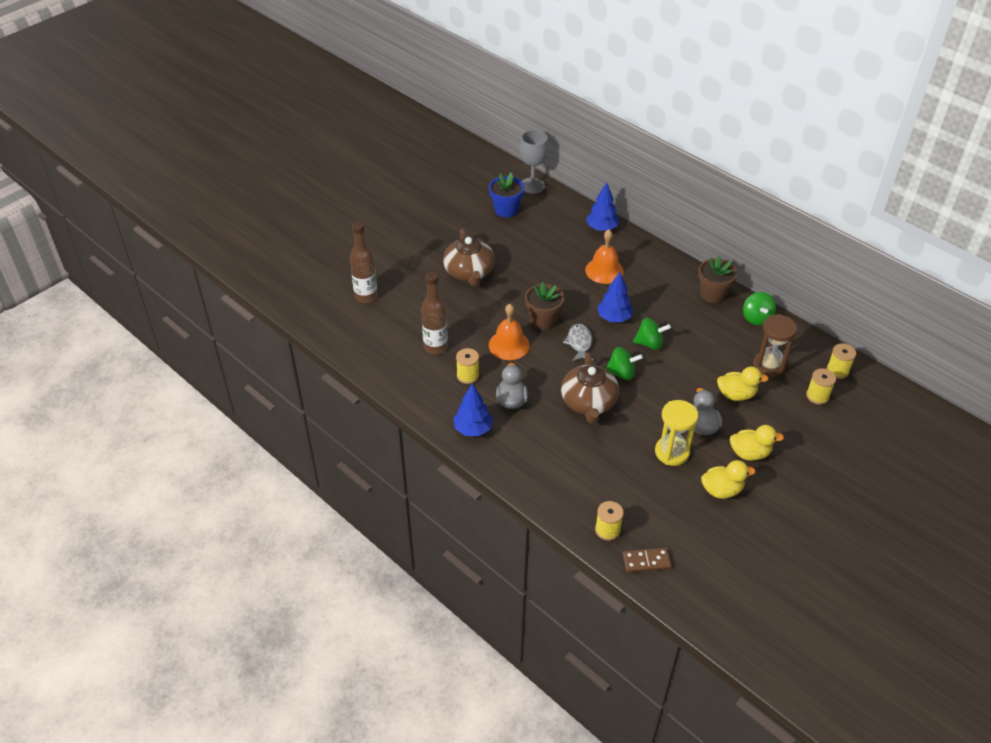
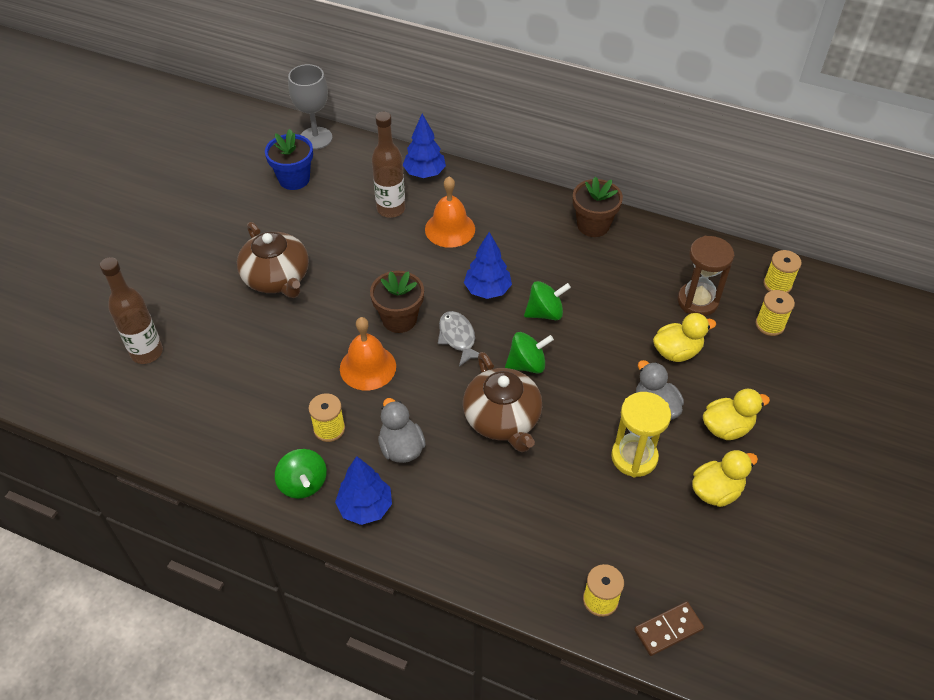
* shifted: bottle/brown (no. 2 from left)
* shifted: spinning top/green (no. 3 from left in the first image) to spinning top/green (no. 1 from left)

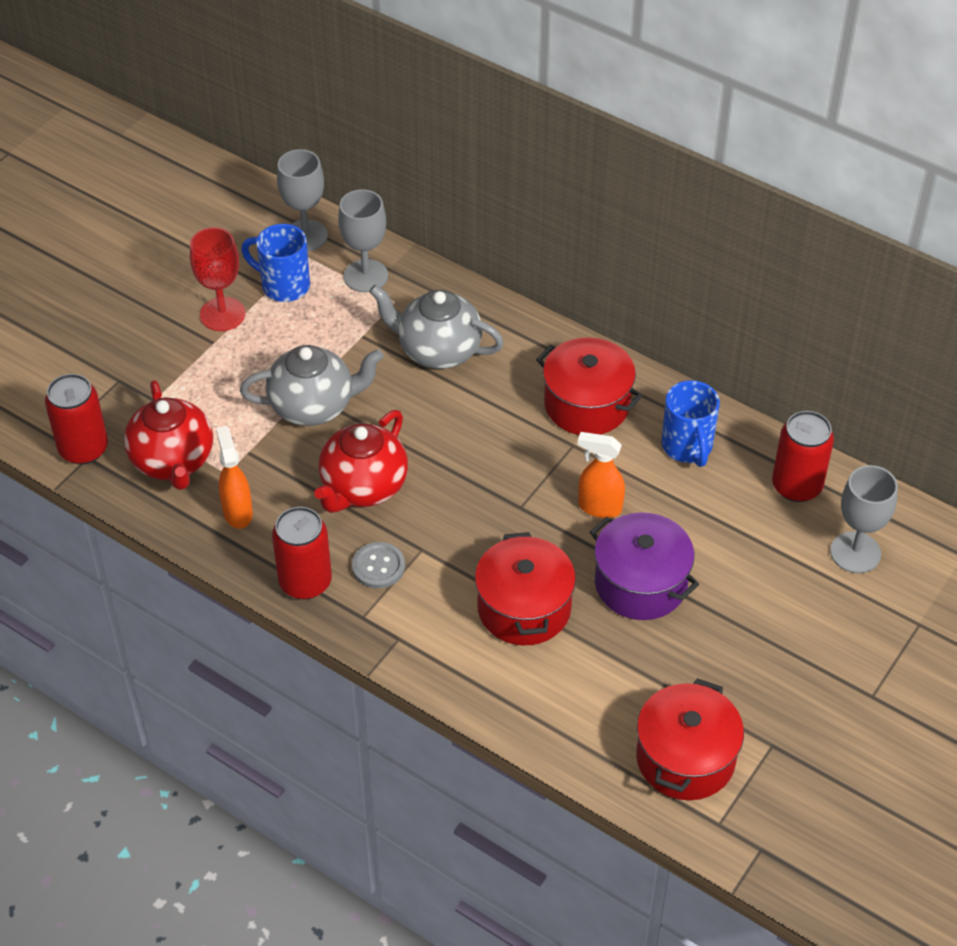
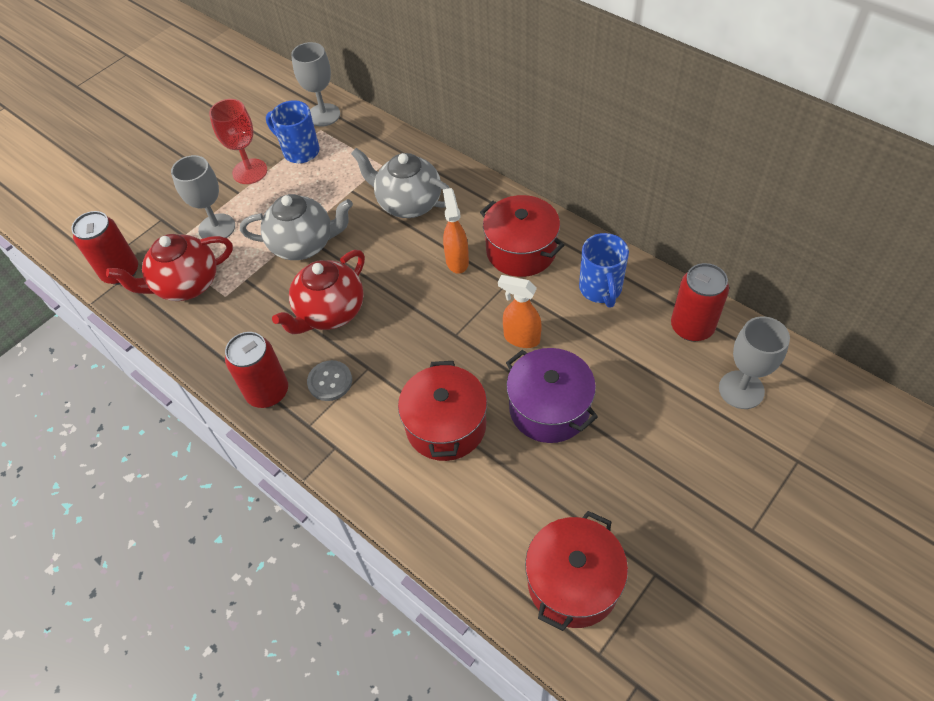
* shifted: goblet/grey (no. 2 from left in the first image) to goblet/grey (no. 1 from left)
* rotated: teapot/red (no. 1 from left) 75 degrees clockwise
* shifted: spray bottle/orange (no. 1 from left)

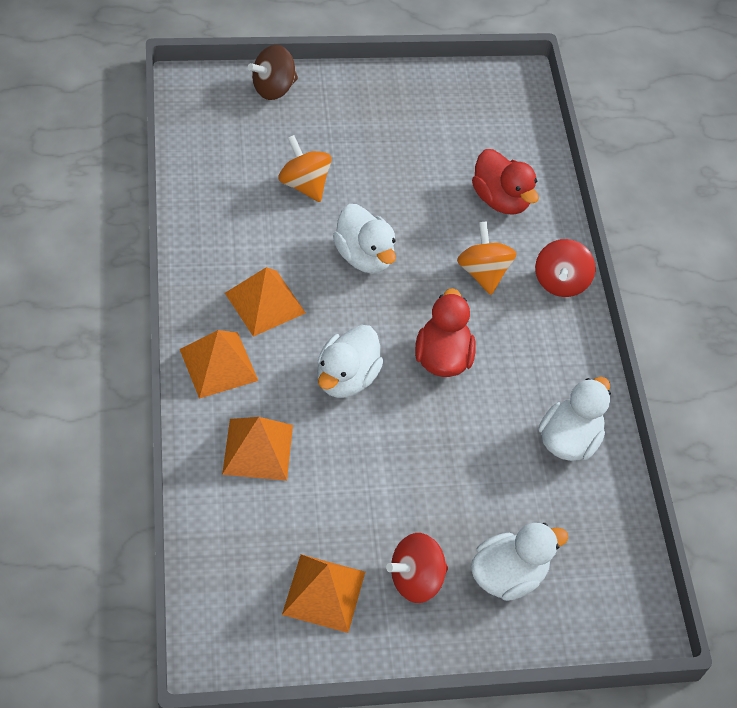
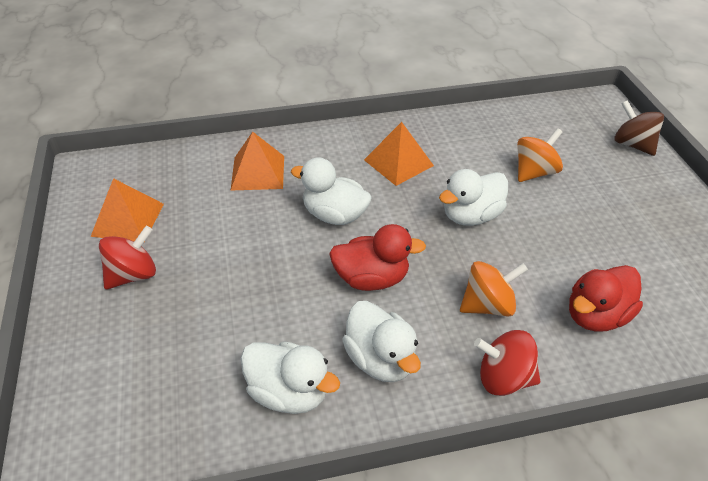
* gone: pyramid/orange (no. 1 from left)
* shifted: duck/white (no. 3 from left)
* rotated: spinning top/red (no. 1 from left) 75 degrees clockwise

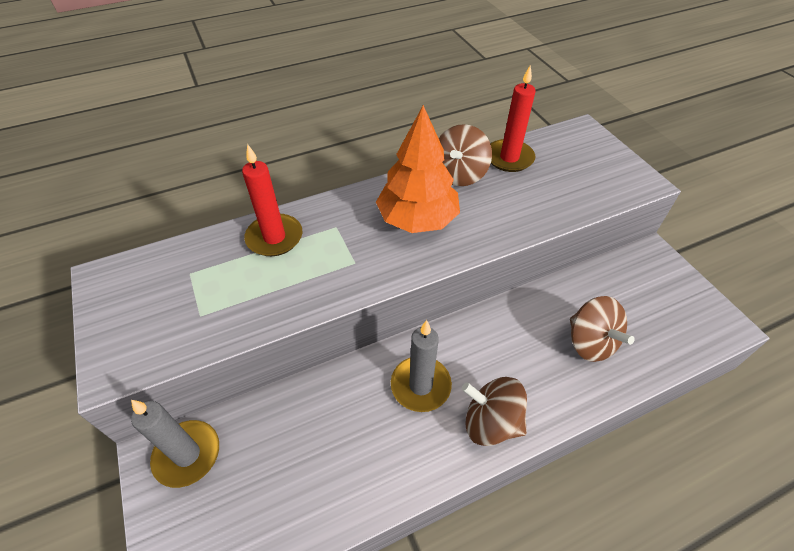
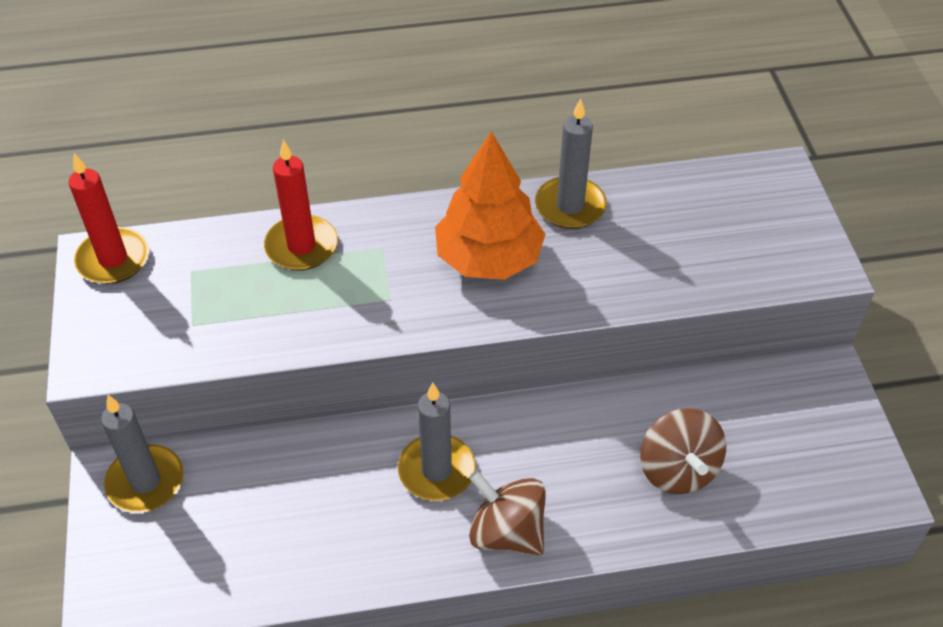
* shifted: candle/red (no. 2 from left in the first image) to candle/red (no. 1 from left)
* swapped: spinning top/brown (no. 1 from left) to candle/grey (no. 3 from left)

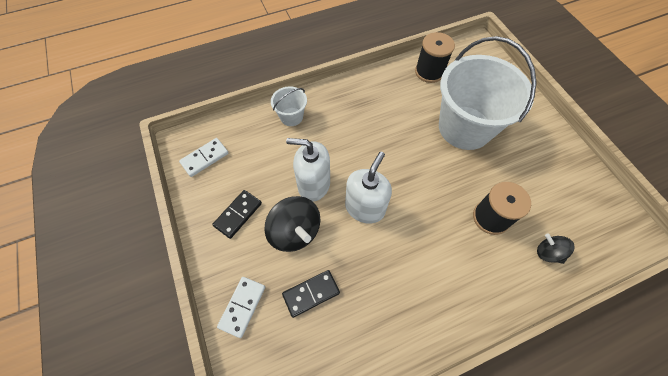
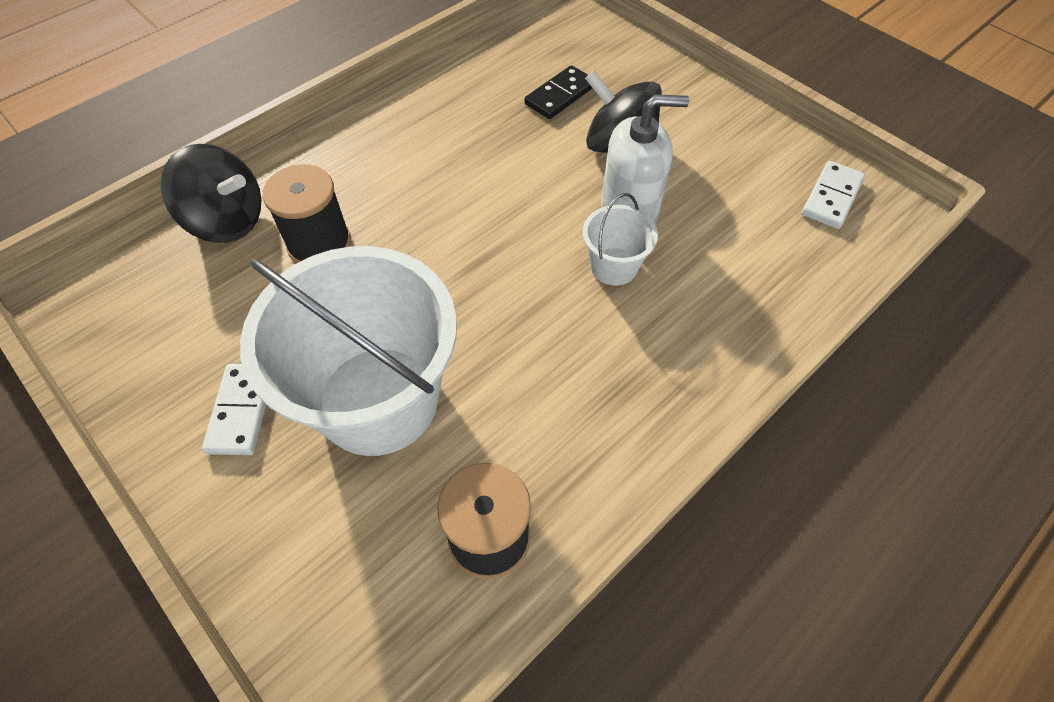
* shifted: bucket/white (no. 1 from left in the first image) to bucket/white (no. 2 from left)
* gone: soap dispenser/white (no. 2 from left)
* gone: domino/black (no. 1 from left)
* scaled: spinning top/black (no. 2 from left in the first image) x1.77
* shifted: domino/white (no. 2 from left in the first image) to domino/white (no. 1 from left)

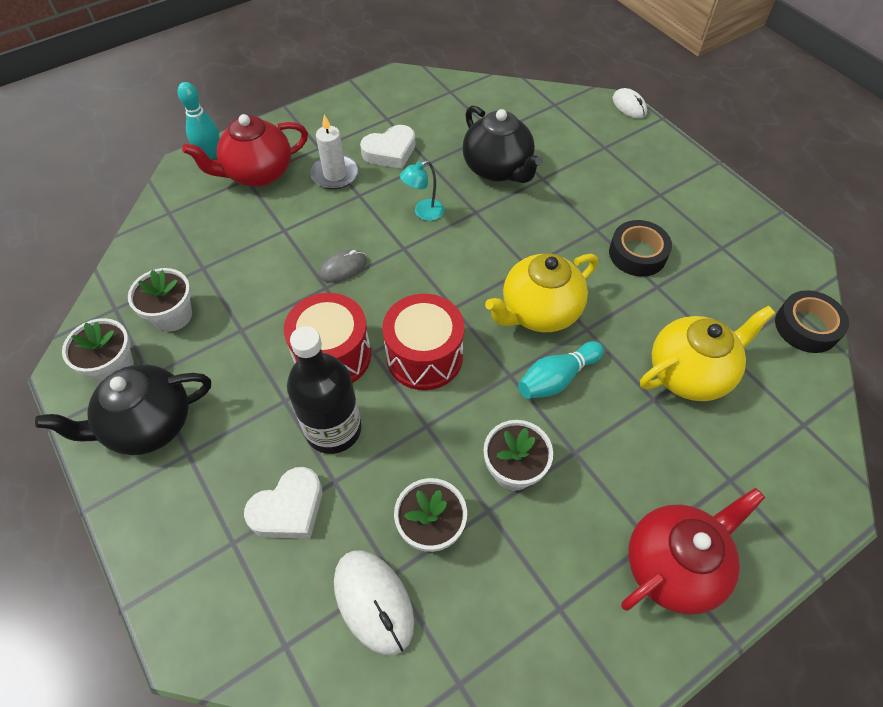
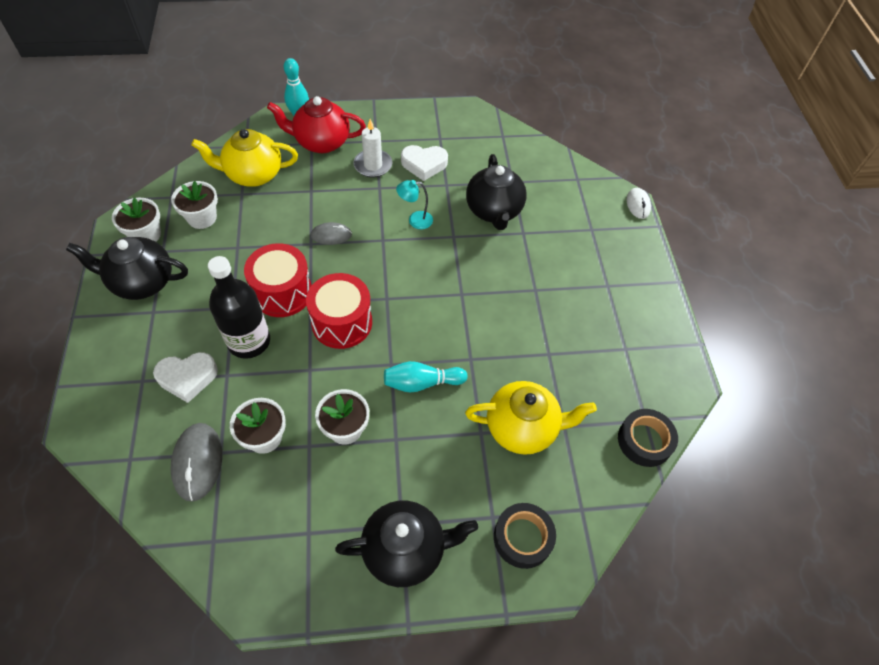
* shifted: tape/black (no. 1 from left)
* shifted: teapot/yellow (no. 1 from left)
* repainted: teapot/red (no. 2 from left) to teapot/black (no. 2 from left)
* repainted: mouse/white (no. 1 from left) to mouse/grey (no. 1 from left)

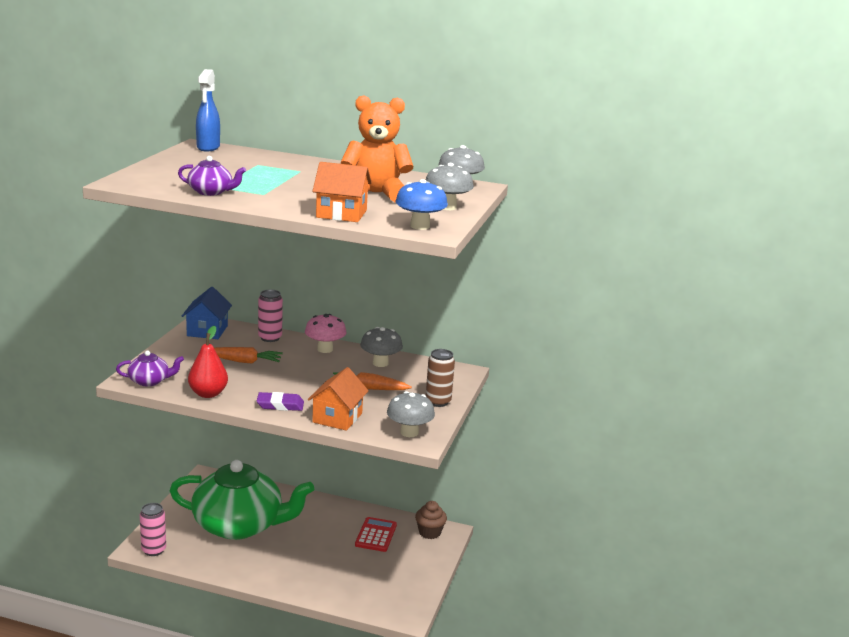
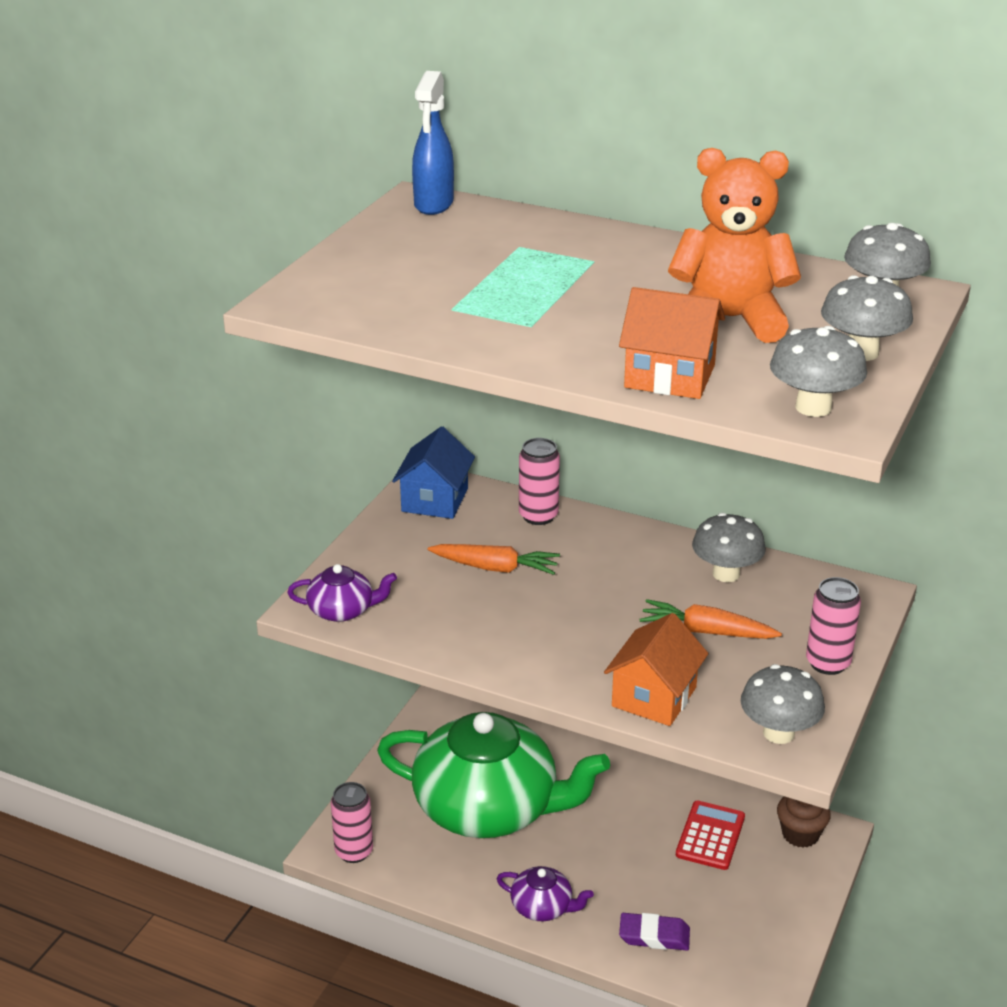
* shifted: teapot/purple (no. 2 from left)
* repainted: mushroom/blue to mushroom/grey (no. 3 from left)
* gone: mushroom/pink
* gone: pear/red
* repainted: can/brown to can/pink (no. 3 from left)
* shifted: eraser/purple

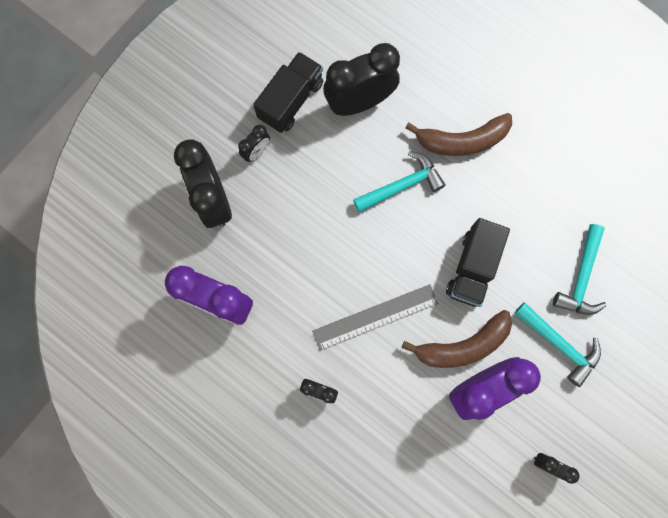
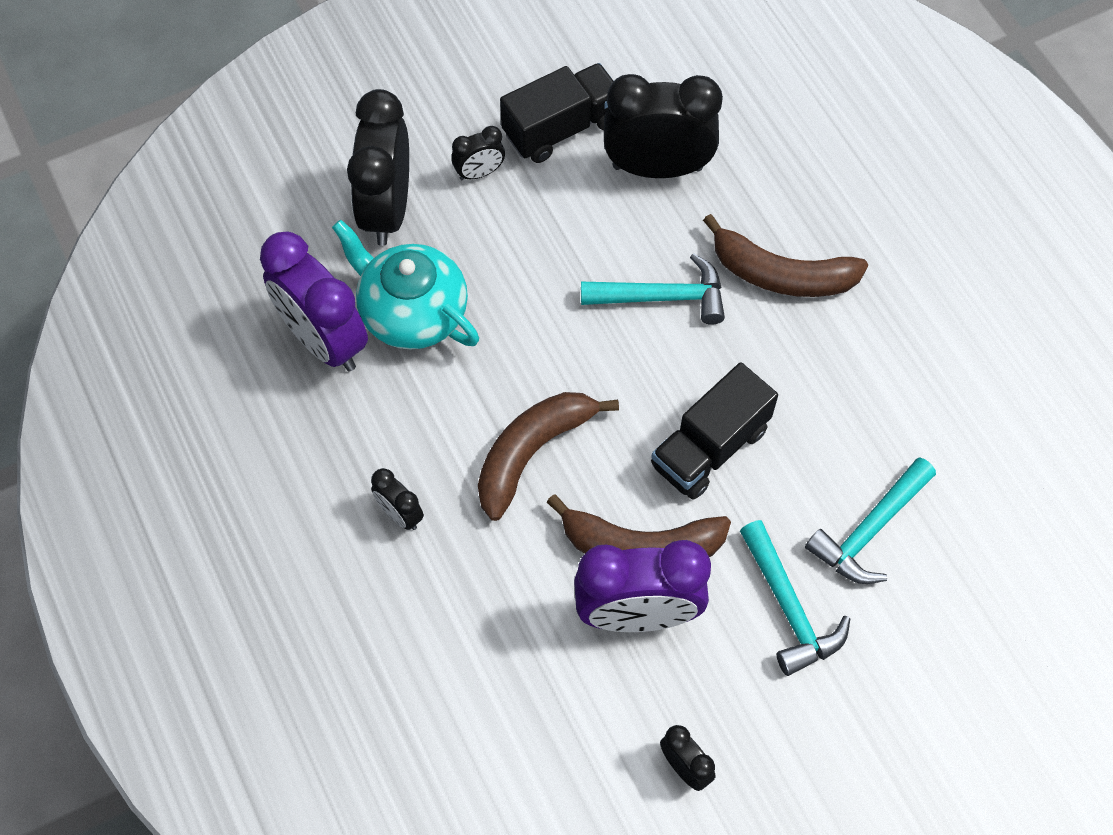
* swapped: ruler/grey to banana/brown (no. 1 from left)
* new: teapot/turquoise

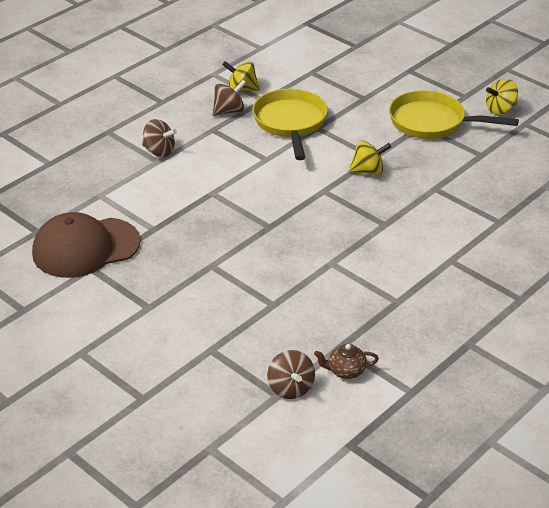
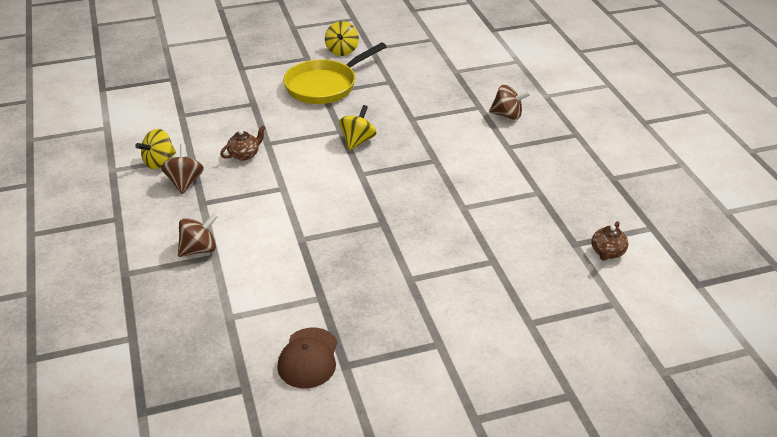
* swapped: pan/yellow (no. 1 from left) to teapot/brown (no. 1 from left)
* scaled: cap/brown x0.61
* shifted: spinning top/brown (no. 3 from left)

